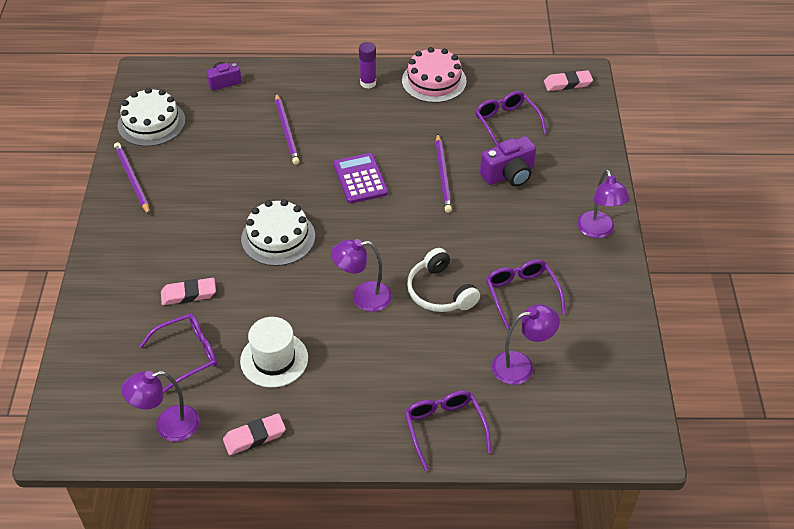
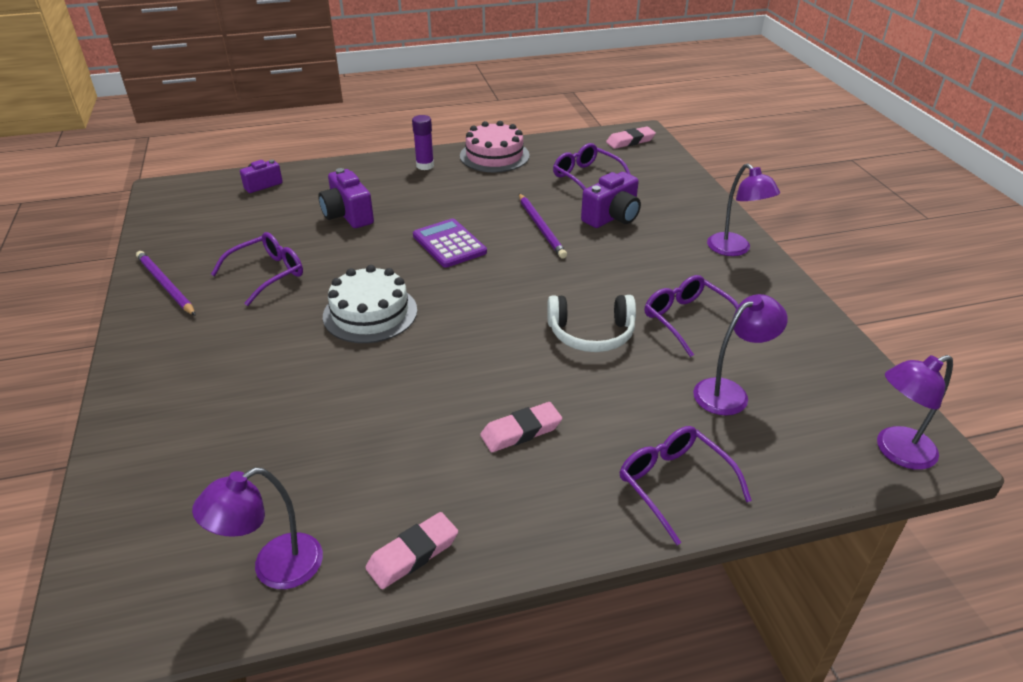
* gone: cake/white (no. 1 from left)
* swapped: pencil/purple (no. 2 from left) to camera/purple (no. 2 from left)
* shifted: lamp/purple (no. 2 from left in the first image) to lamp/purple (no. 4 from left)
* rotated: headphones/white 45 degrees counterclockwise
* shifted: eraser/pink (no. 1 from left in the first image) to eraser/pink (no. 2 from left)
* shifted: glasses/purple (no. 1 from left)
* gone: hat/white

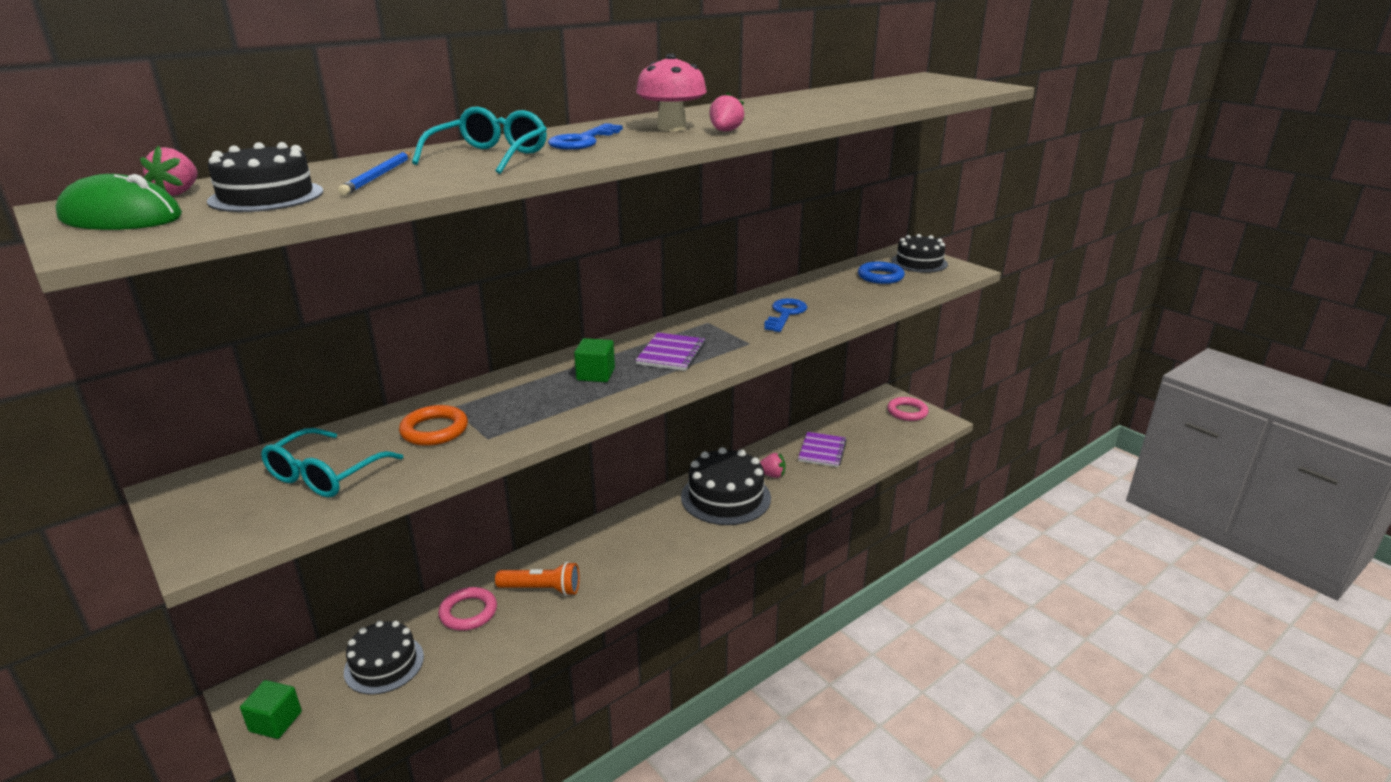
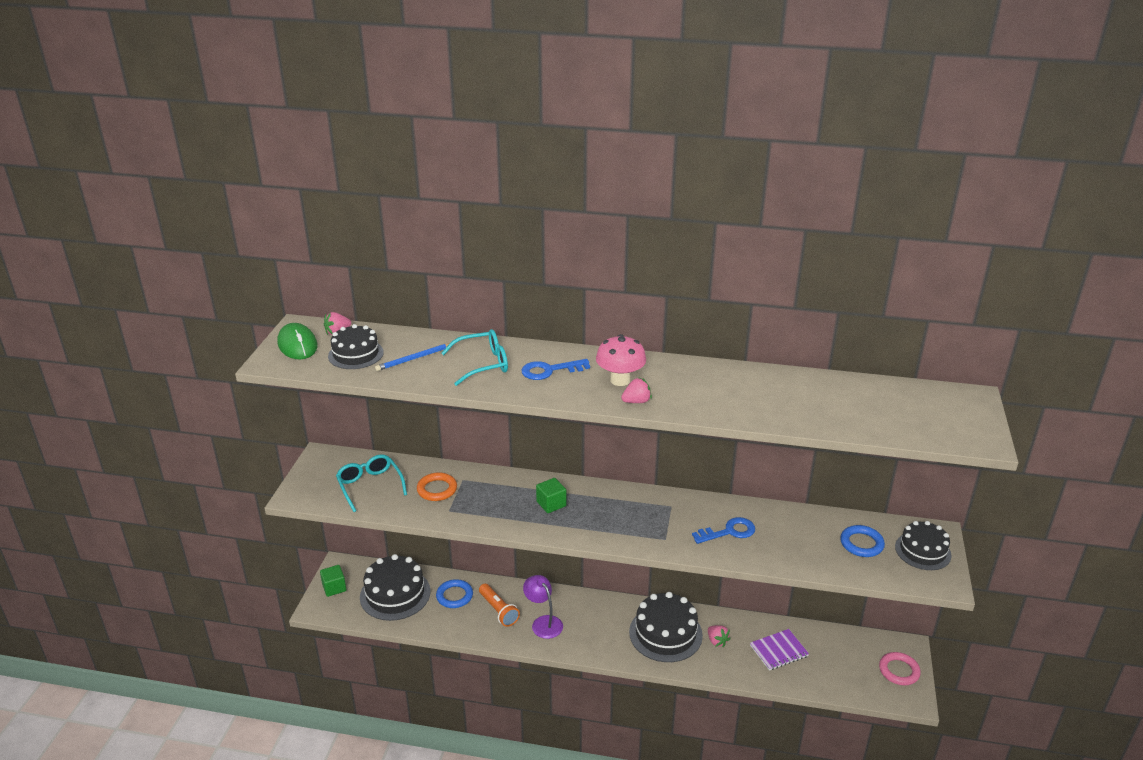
* gone: notebook/purple (no. 1 from left)
* rotated: glasses/turquoise (no. 1 from left) 75 degrees clockwise
* repainted: ring/pink (no. 1 from left) to ring/blue (no. 1 from left)
* scaled: cake/black (no. 2 from left) x1.53
* new: lamp/purple

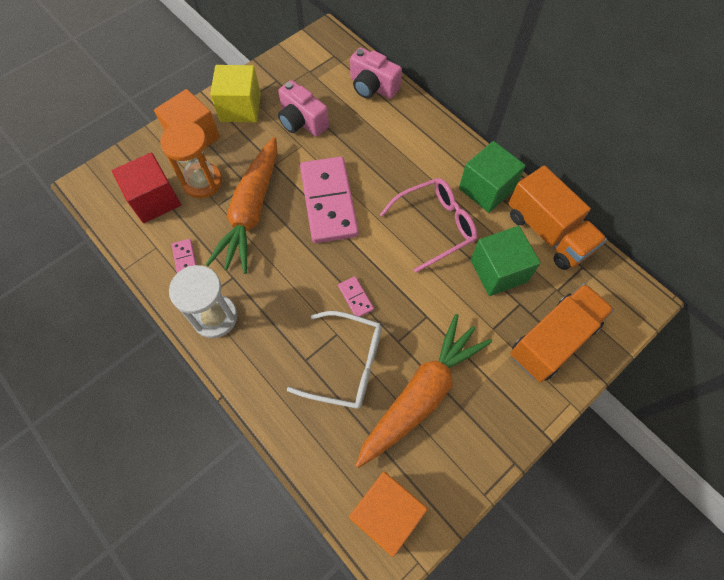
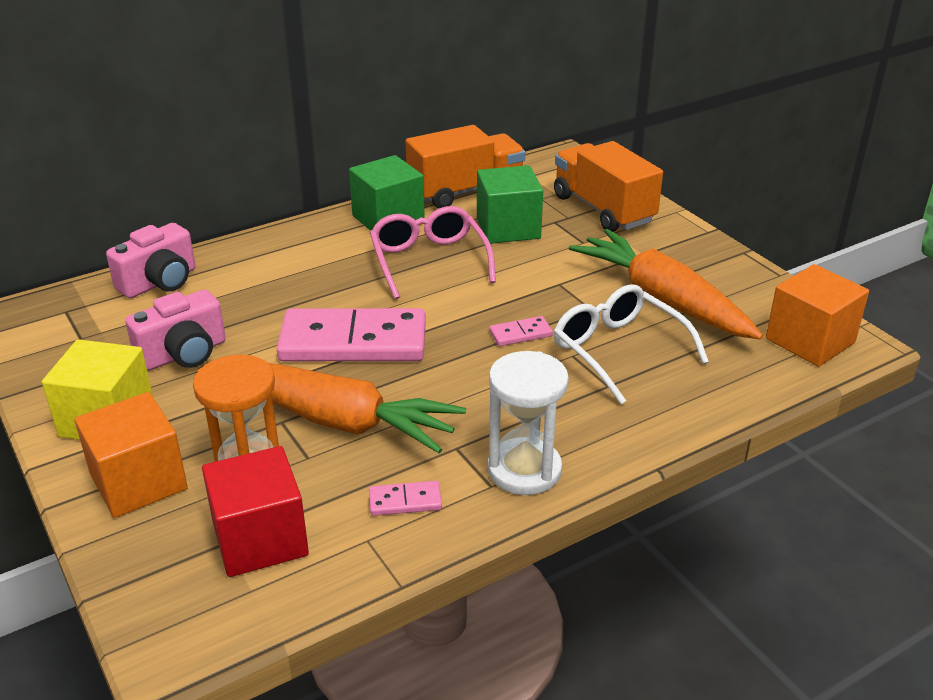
* rotated: glasses/white 60 degrees counterclockwise

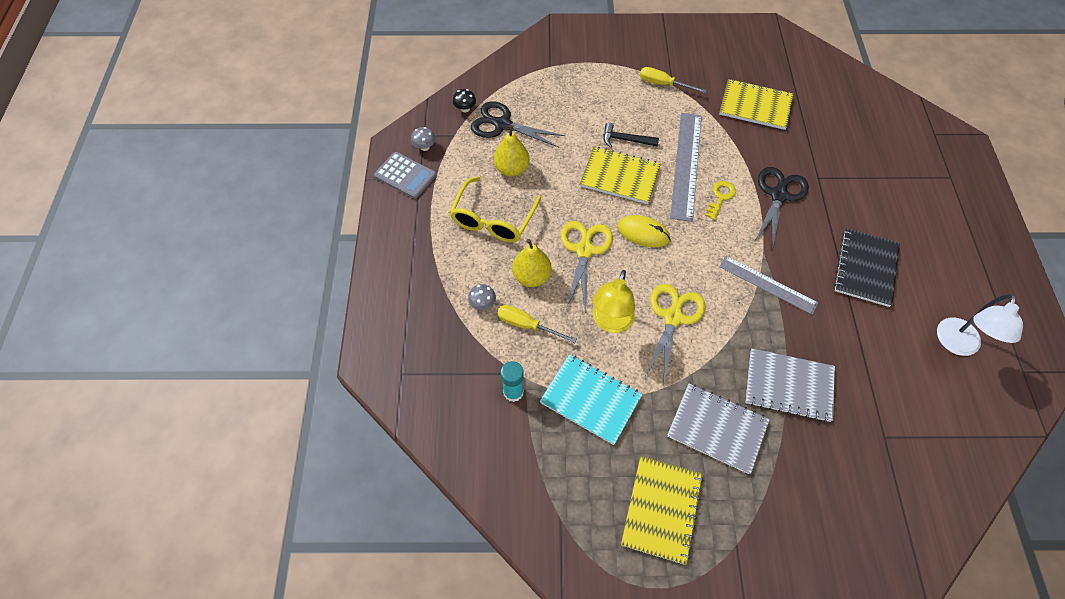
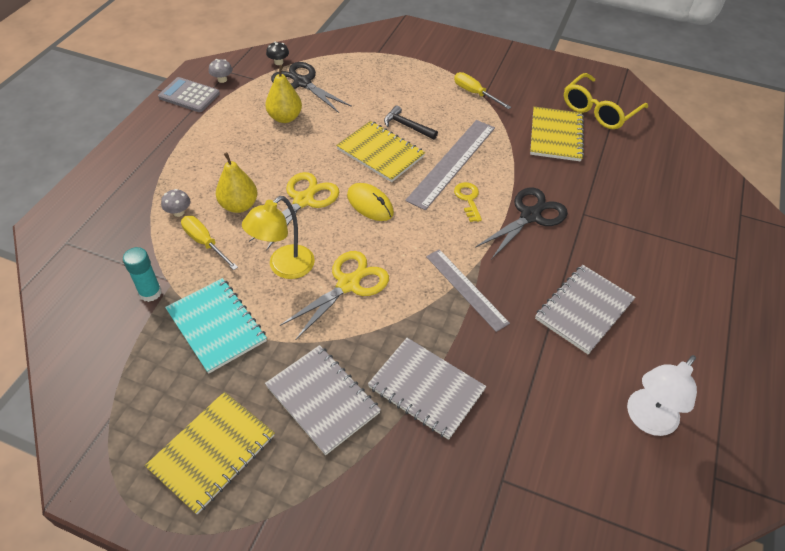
* rotated: notebook/yellow (no. 3 from left) 60 degrees clockwise
* rotated: calculator/grey 150 degrees clockwise
* shifted: glasses/yellow
* rotated: key/yellow 60 degrees counterclockwise
* repainted: notebook/black to notebook/grey (no. 3 from left)

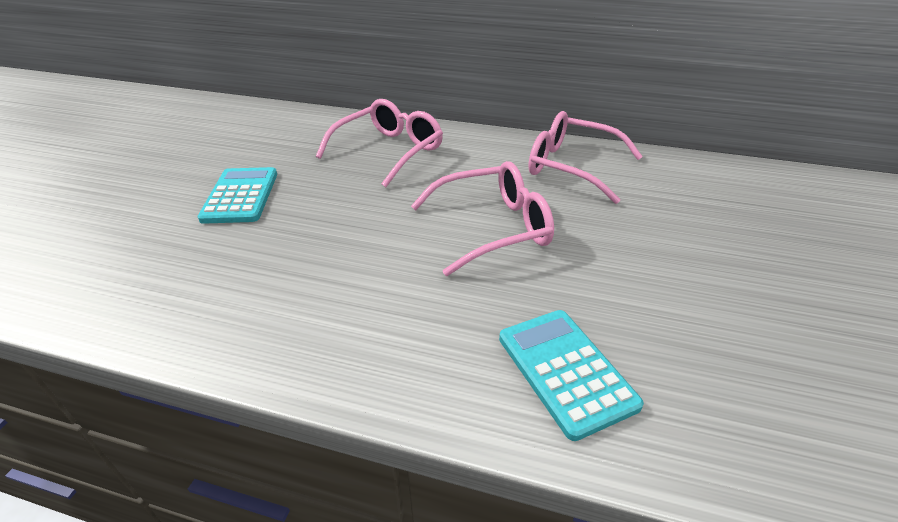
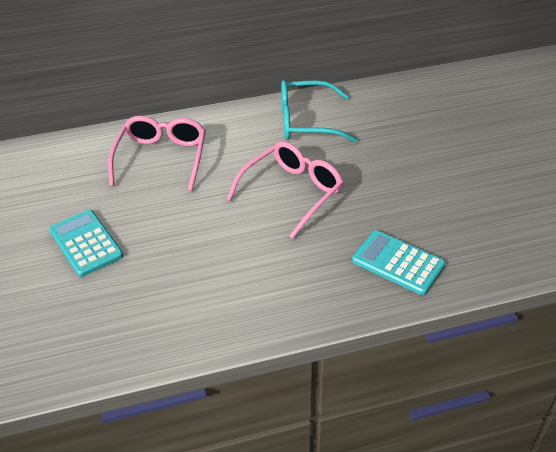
* repainted: glasses/pink (no. 3 from left) to glasses/turquoise

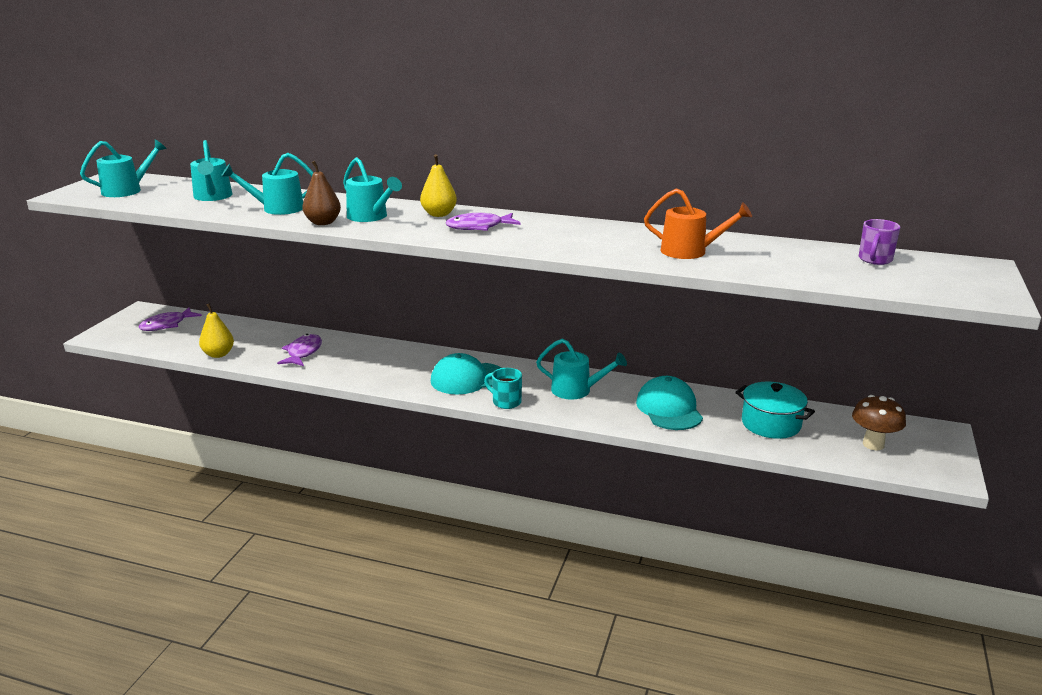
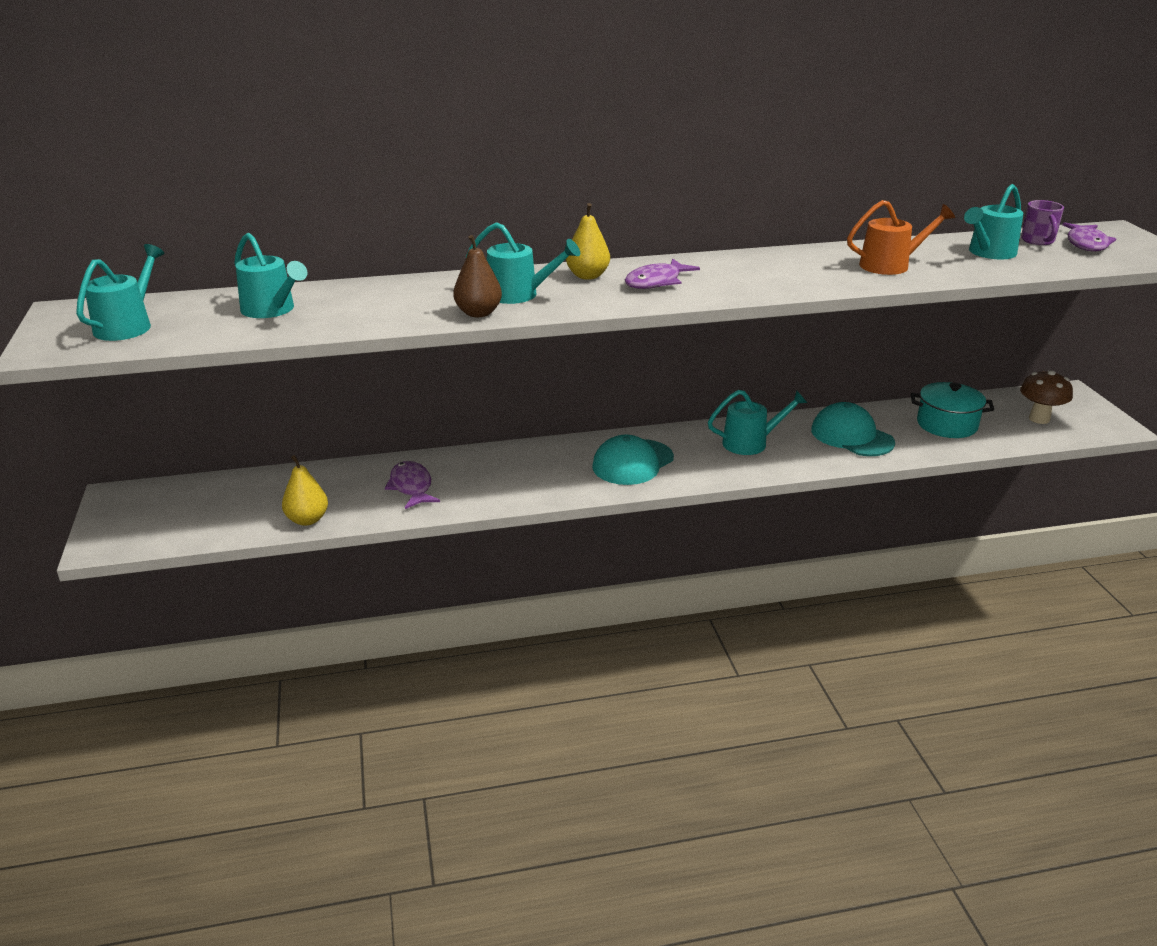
* shifted: watering can/turquoise (no. 3 from left in the first image) to watering can/turquoise (no. 5 from left)
* shifted: fish/purple (no. 1 from left in the first image) to fish/purple (no. 3 from left)
* gone: mug/turquoise

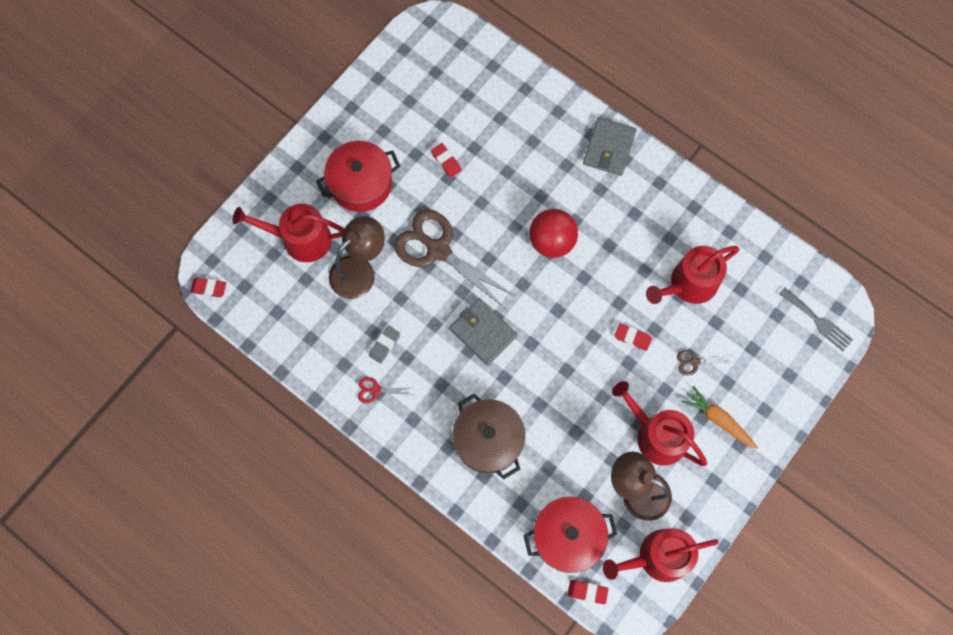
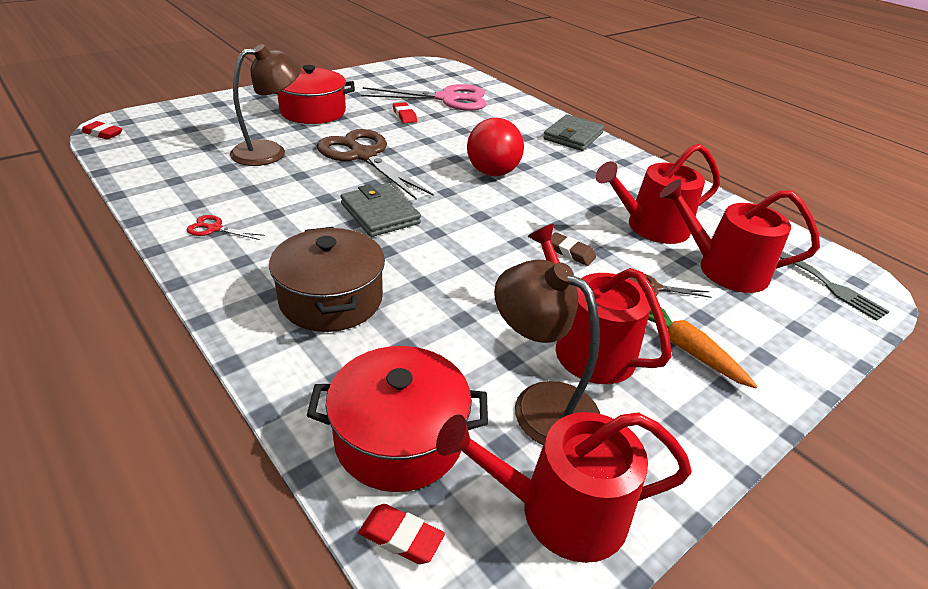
* shifted: watering can/red (no. 1 from left in the first image) to watering can/red (no. 4 from left)
* repainted: eraser/red (no. 4 from left) to eraser/brown
* gone: eraser/grey
* new: scissors/pink

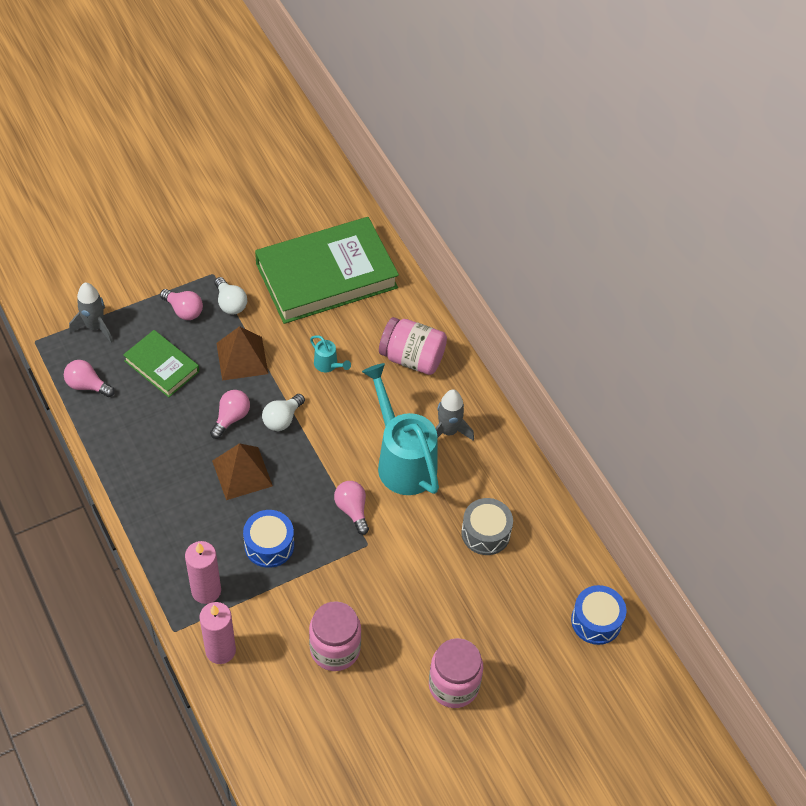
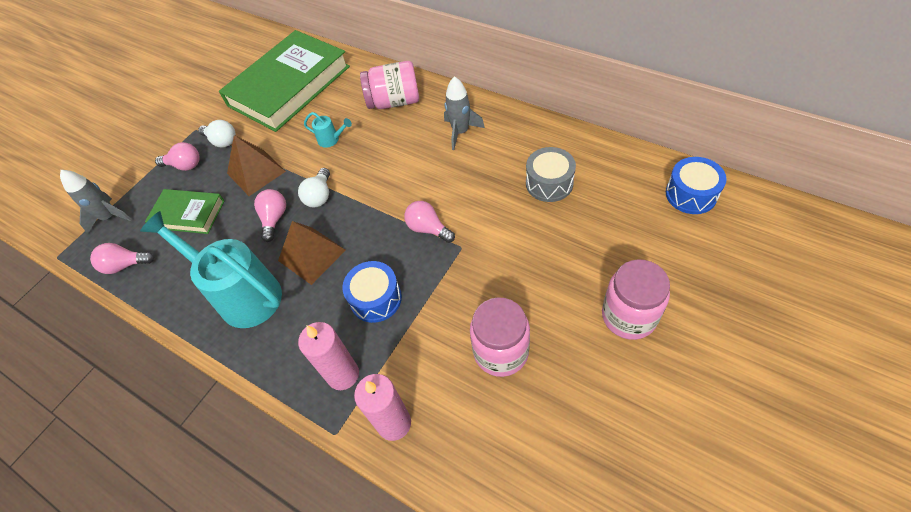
* shifted: watering can/turquoise (no. 2 from left in the first image) to watering can/turquoise (no. 1 from left)

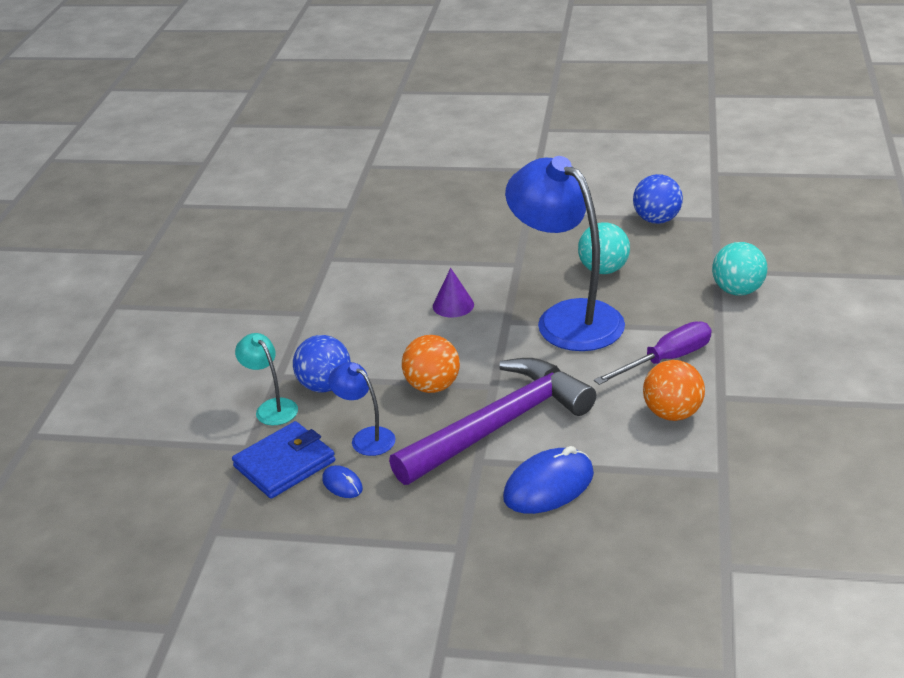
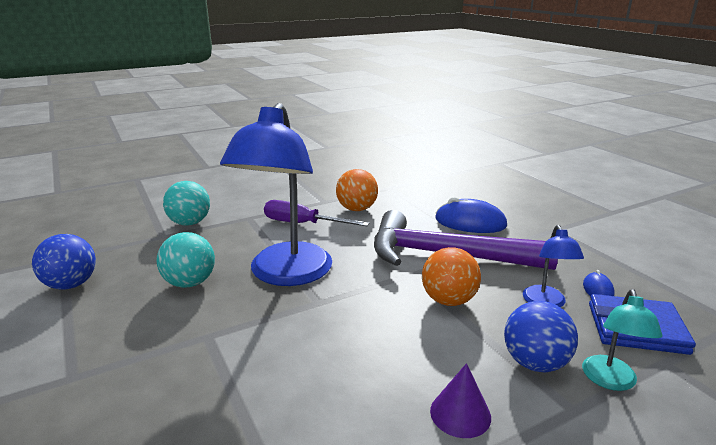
* shifted: cone/purple

